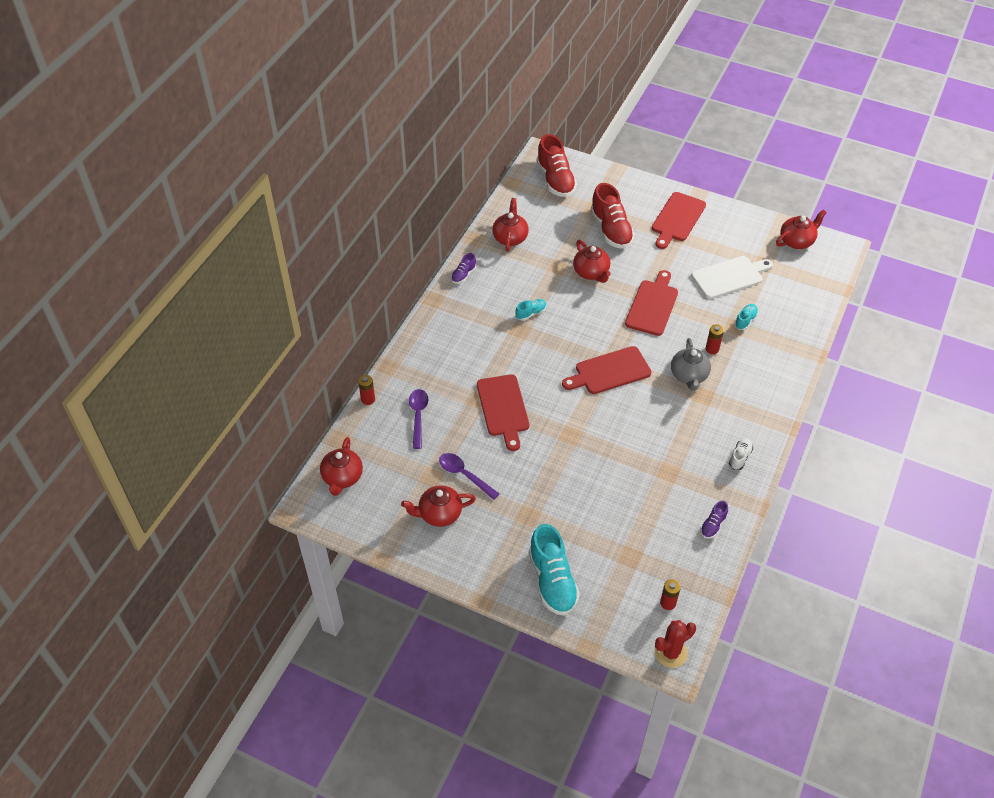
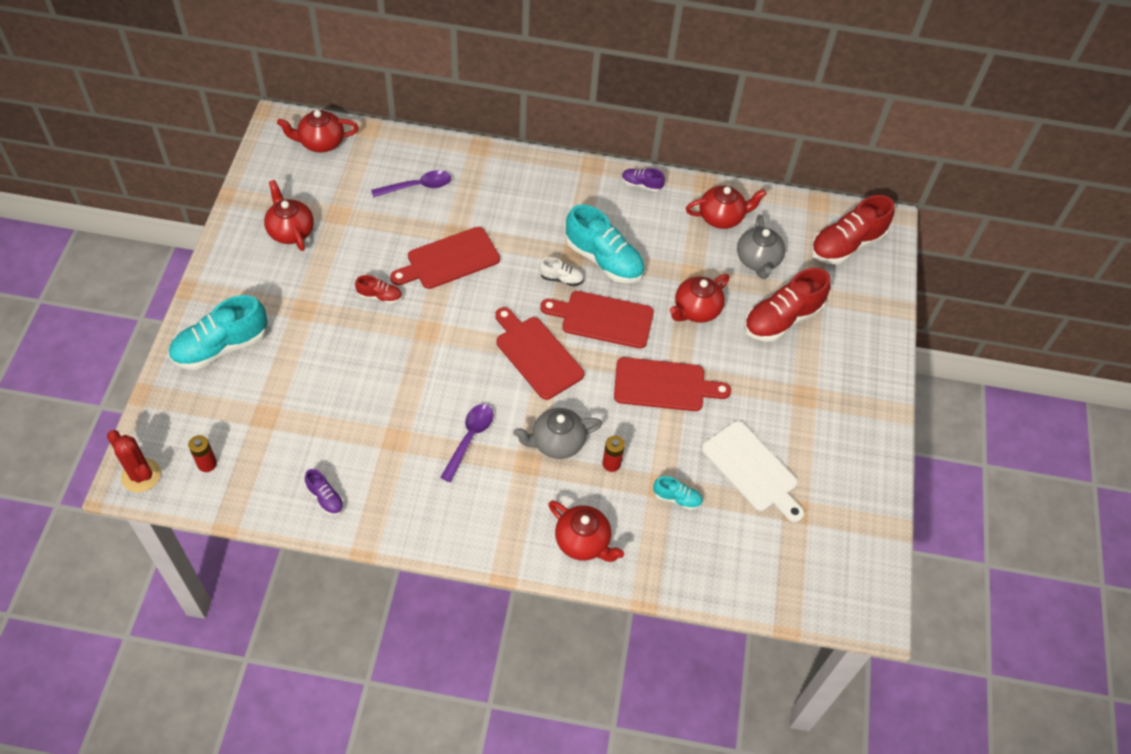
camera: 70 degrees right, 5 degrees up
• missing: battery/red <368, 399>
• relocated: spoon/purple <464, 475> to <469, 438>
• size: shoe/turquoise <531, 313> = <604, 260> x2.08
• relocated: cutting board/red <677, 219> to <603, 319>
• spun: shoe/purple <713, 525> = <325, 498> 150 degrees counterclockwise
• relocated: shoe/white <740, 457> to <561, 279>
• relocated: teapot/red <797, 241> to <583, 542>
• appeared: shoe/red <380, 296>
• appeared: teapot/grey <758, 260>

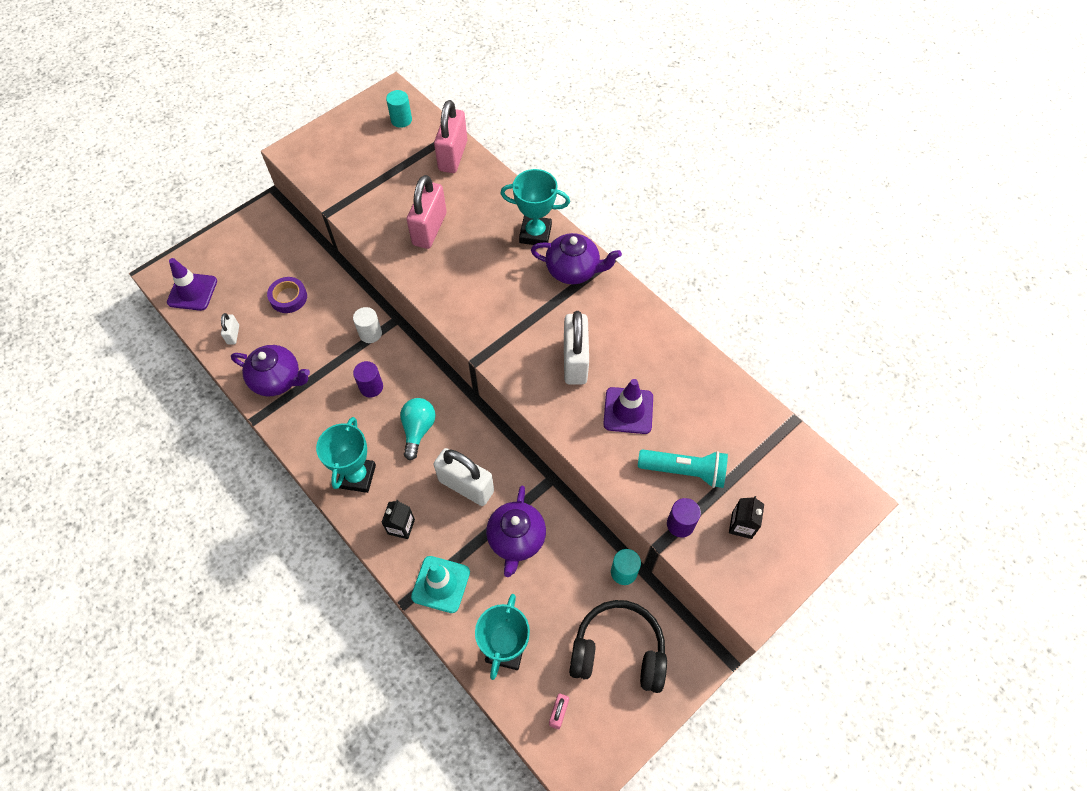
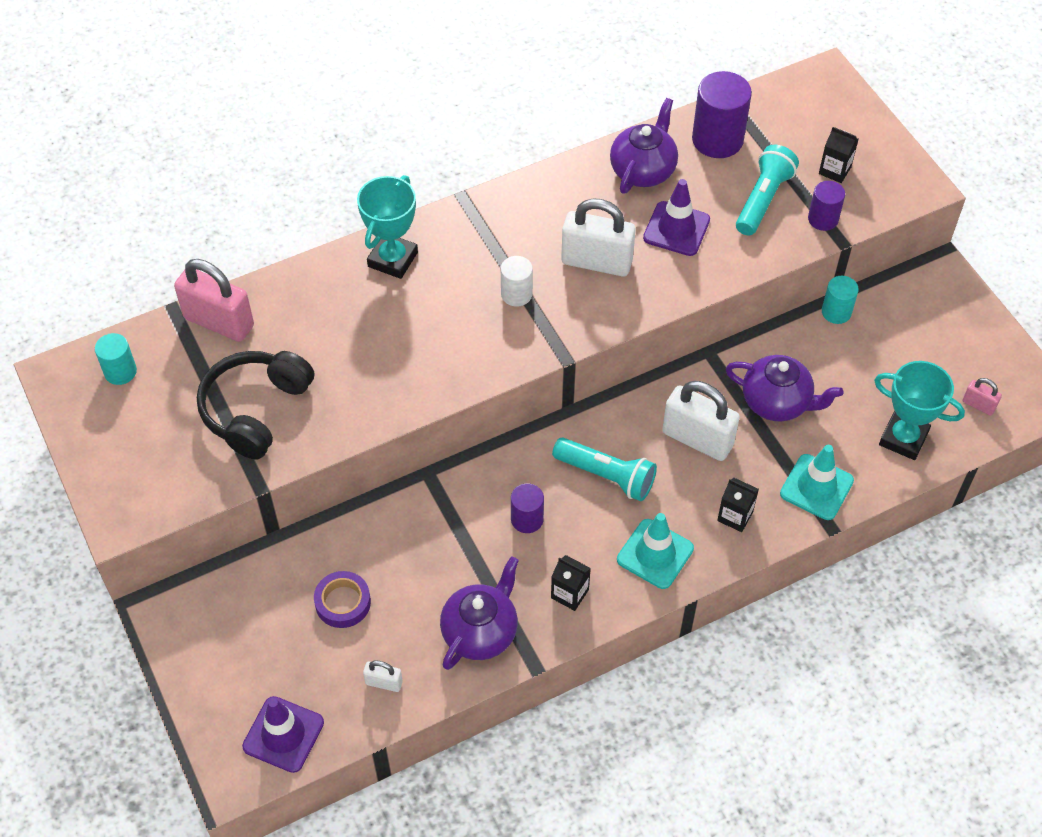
camera: 75 degrees left, 5 degrees down
• exchanged: trophy/turquoise <357, 476> to traffic cone/turquoise <655, 554>
• relocated: cylinder/white <370, 333> to <516, 294>
• exchanged: light bulb/turquoise <418, 430> to flashlight/turquoise <606, 476>
• missing: padlock/pink <429, 229>
• spun: padlock/white <466, 486> = <697, 439> 75 degrees clockwise
• relocated: teapot/purple <573, 270> to <643, 170>
• relocated: headphones/black <618, 651> to <255, 410>
• appeared: carton/black <569, 593>
• appeared: cylinder/purple <717, 139>

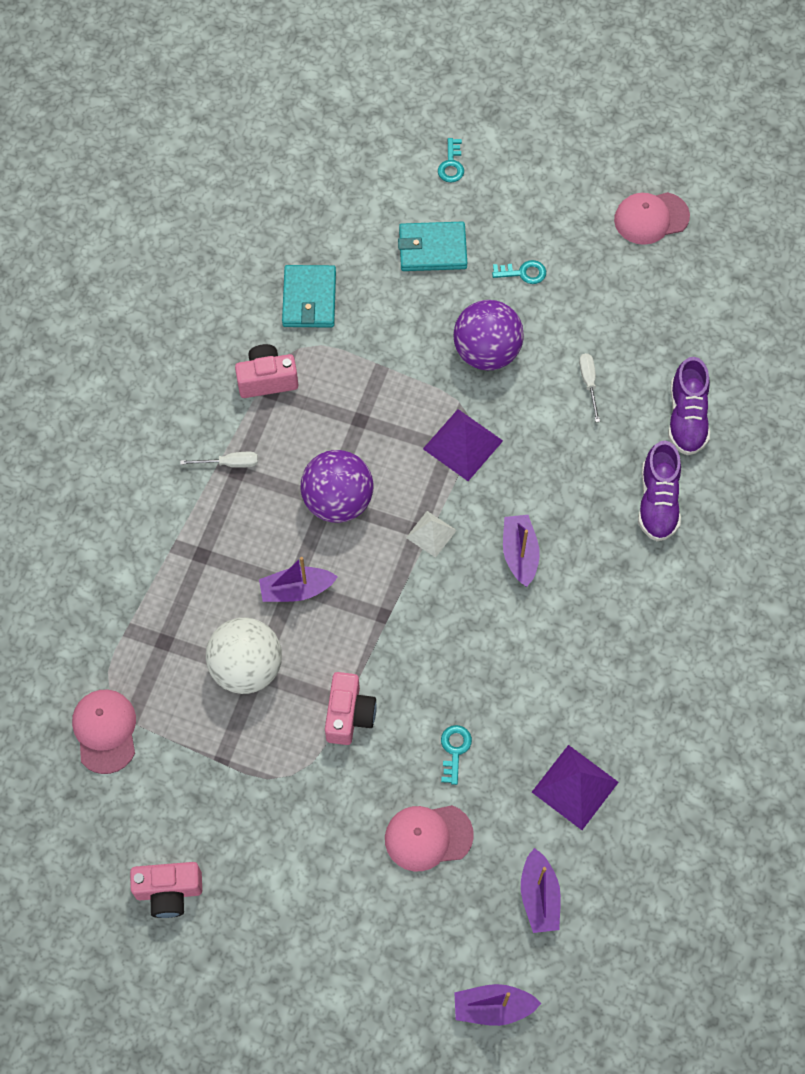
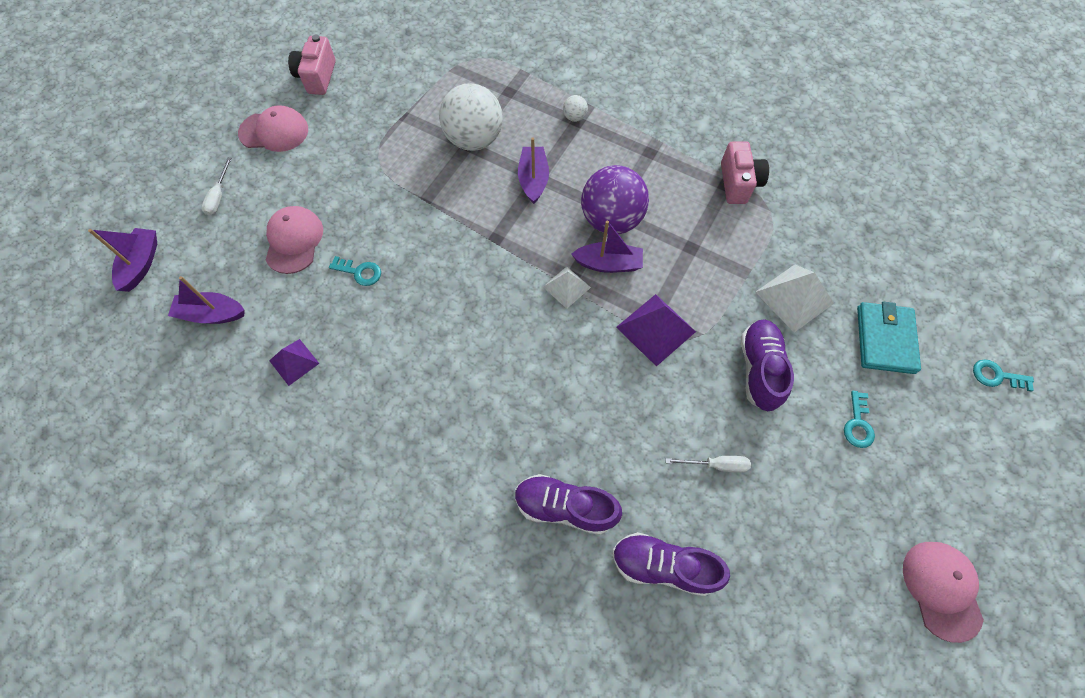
camera: 100 degrees right, 0 degrees up
• relocated: cap/pink <105, 731> to <274, 131>
• relocated: screwdriver/white <229, 463> to <219, 196>
• missing: wallet/turquoise <309, 299>
• missing: camera/pink <349, 715>
• exchanged: ball/purple <486, 352> to shoe/purple <759, 369>
• relocated: boat/purple <519, 553> to <608, 264>
• size: pyramid/purple <575, 787> = <294, 362> x0.62
• appeared: ball/white <574, 117>
• appeared: pyramid/white <794, 297>

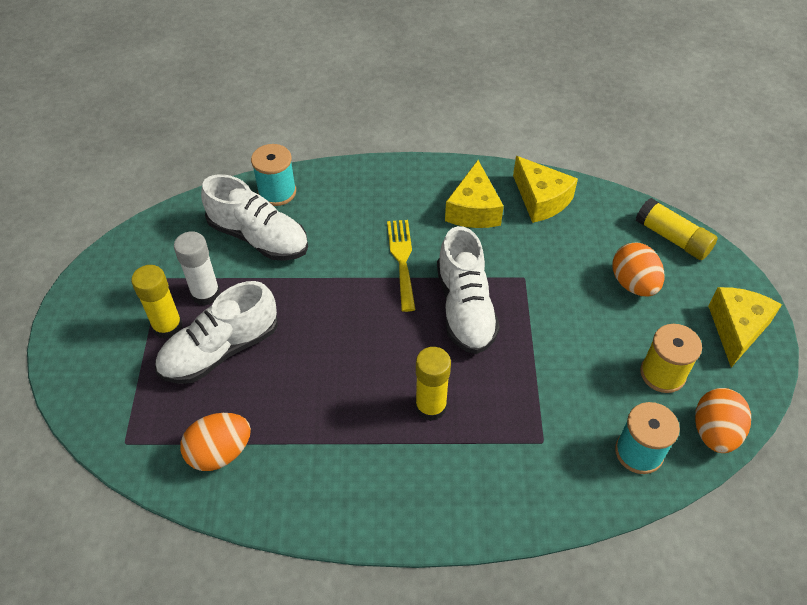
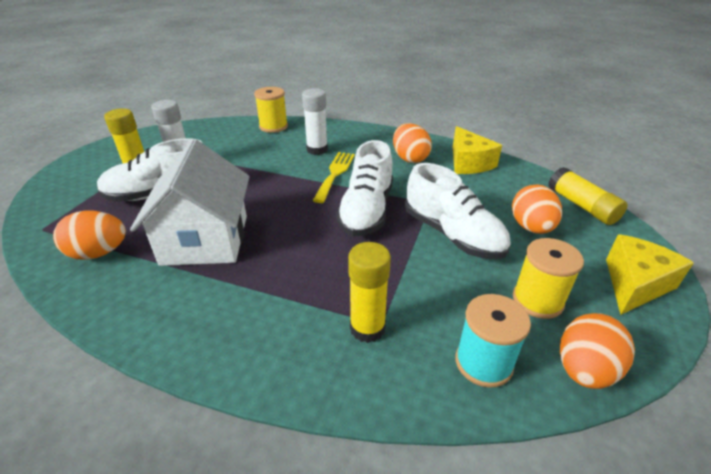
camera: 20 degrees right, 15 degrees down
• relocated: shoe/white <259, 237> to <452, 235>
• colour: spool/turquoise <277, 192> to spool/yellow <273, 126>
• relocated: glue stick/yellow <430, 407> to <367, 328>
• exchanged: cheese/yellow <473, 210> to egg/orange <410, 158>
• appeared: house/white <205, 239>
• appeared: glue stick/white <317, 150>

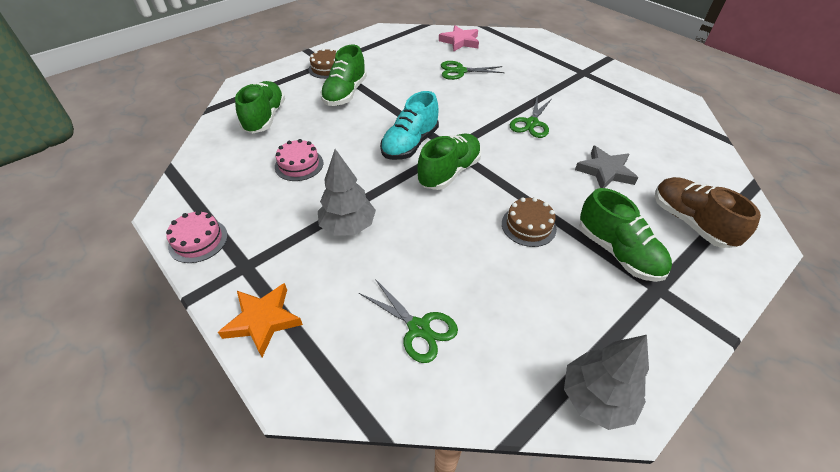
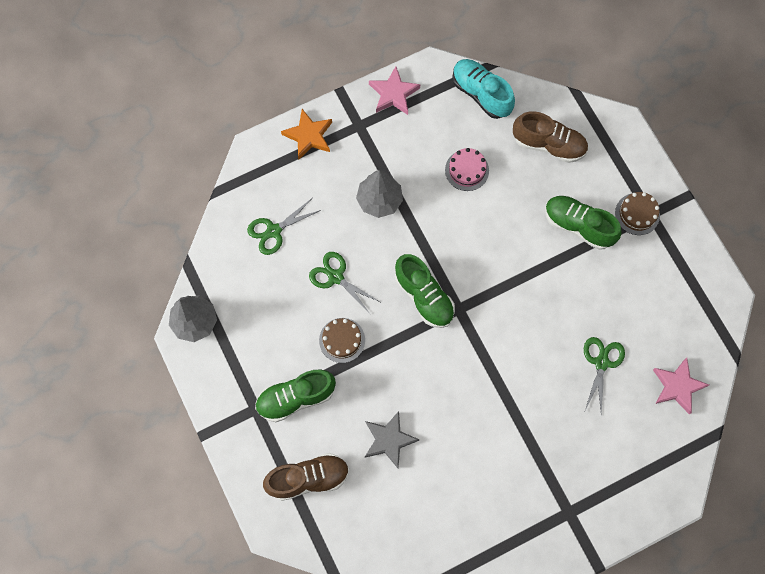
camera: 105 degrees right, 25 degrees up
• exchanged: cake/pink <198, 240> to star/pink <393, 93>
• colour: shoe/green <265, 118> to shoe/brown <548, 144>
• relocated: shoe/turquoise <410, 144> to <481, 94>
• relocated: scissors/green <531, 123> to <335, 277>

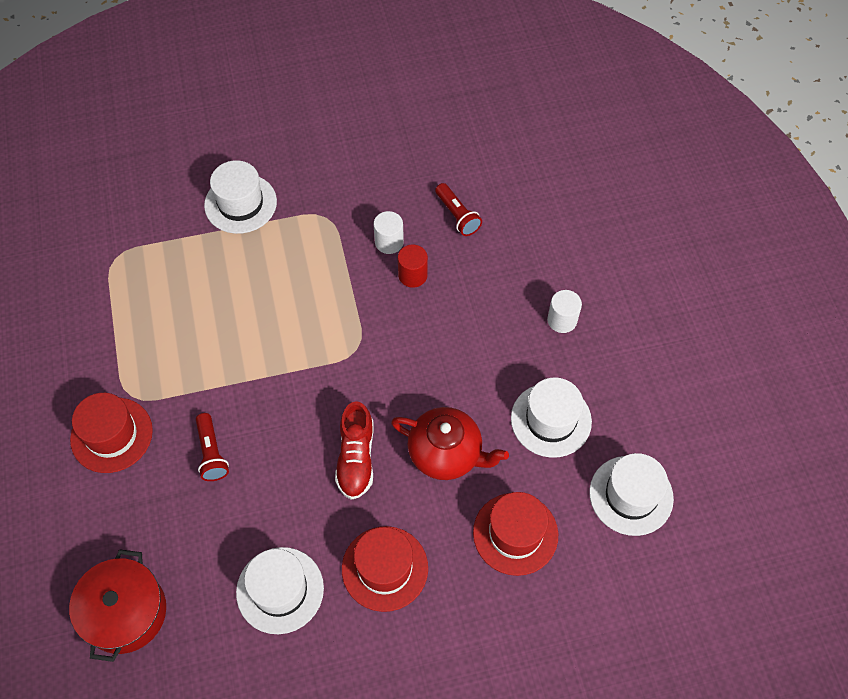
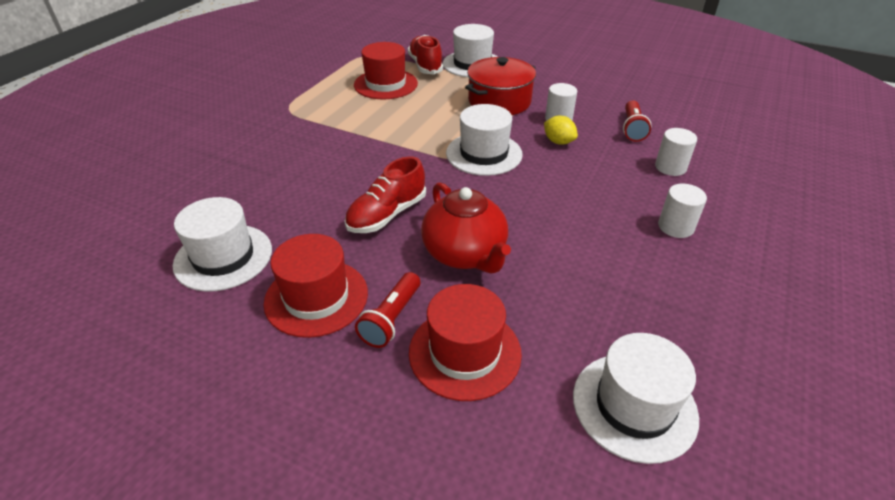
camera: 40 degrees right, 20 degrees down
• relocated: pot/red <125, 612> to <499, 101>
• relocated: hat/red <111, 435> to <385, 84>
• relocated: flashlight/red <212, 453> to <391, 319>
• exchanged: cylinder/red <412, 275> to lemon/yellow <558, 142>
• relocated: hat/white <551, 420> to <484, 154>
• appeared: shoe/red <425, 66>
• appeared: cylinder/white <670, 167>

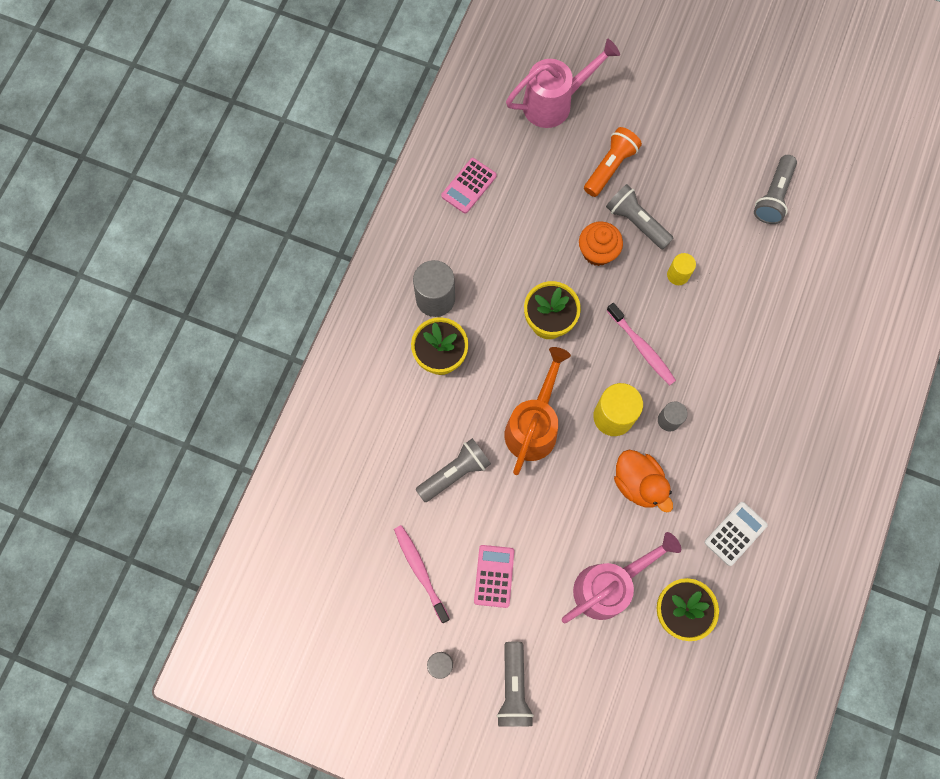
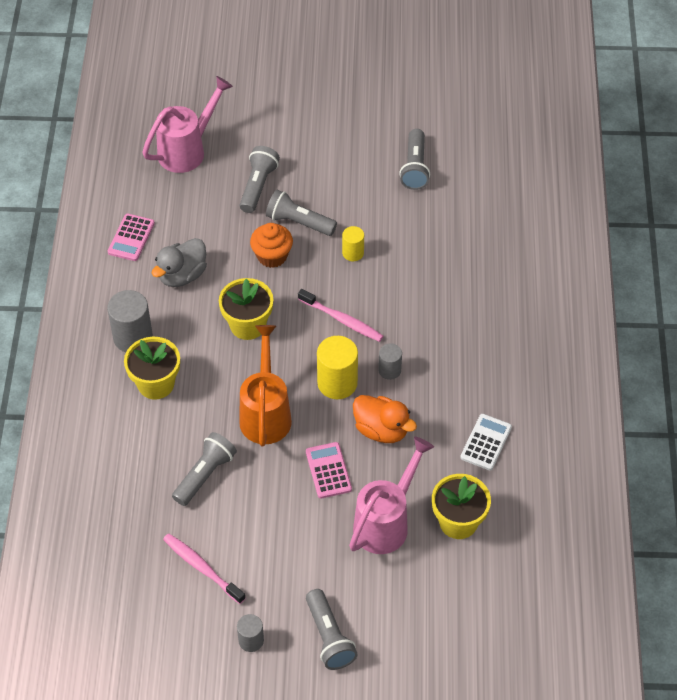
camera: 20 degrees left, 20 degrees down
• relocated: calculator/pink <494, 576> to <328, 470>
• colour: flashlight/orange <610, 167> to flashlight/grey <258, 186>
• appeared: duck/grey <182, 275>

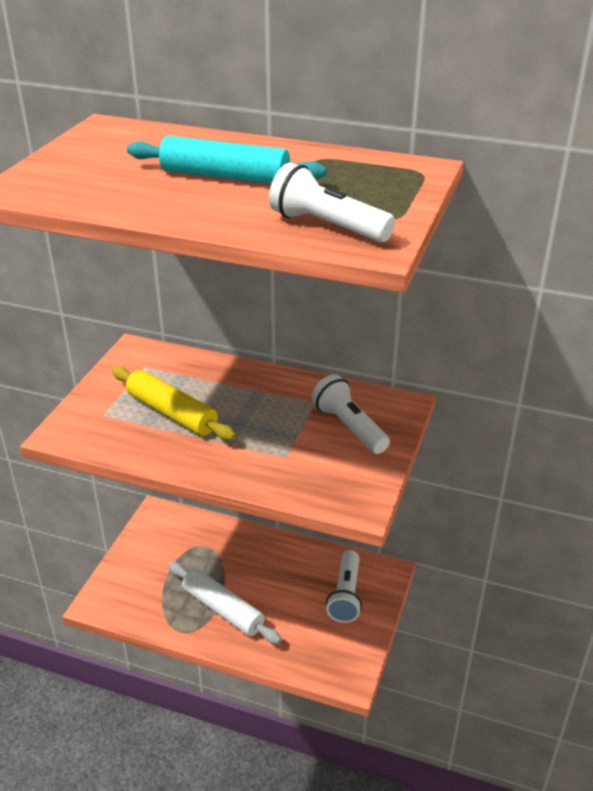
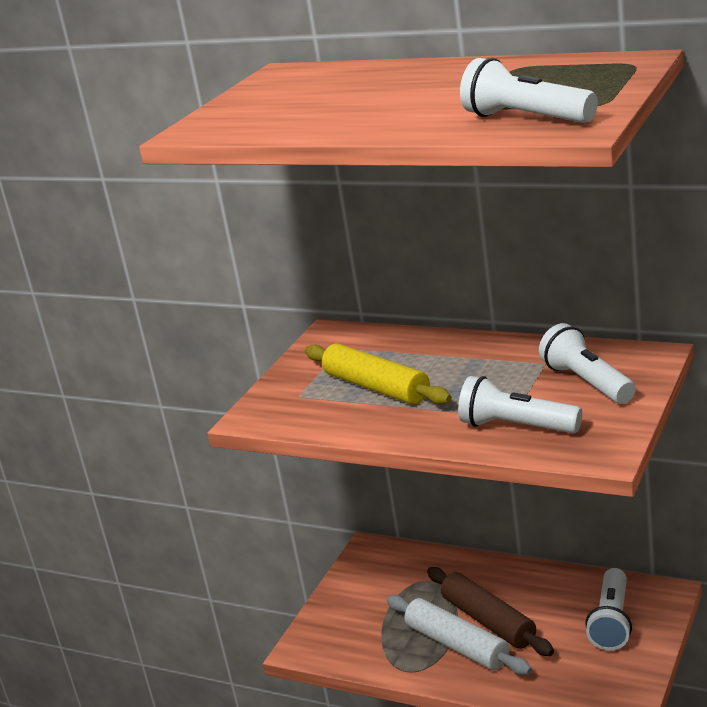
camera: 10 degrees right, 10 degrees down
• missing: rolling pin/turquoise <225, 176>
• appeared: rolling pin/brown <488, 621>
• appeared: flashlight/white <516, 426>

